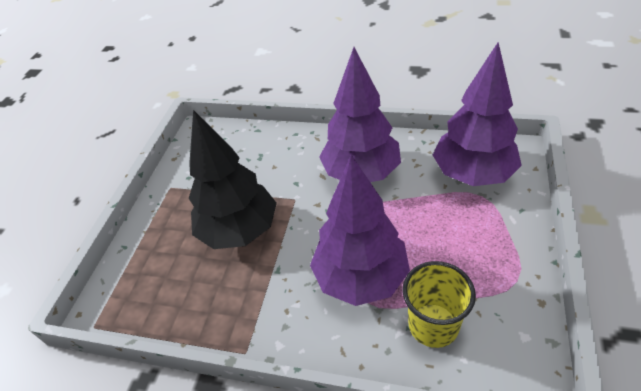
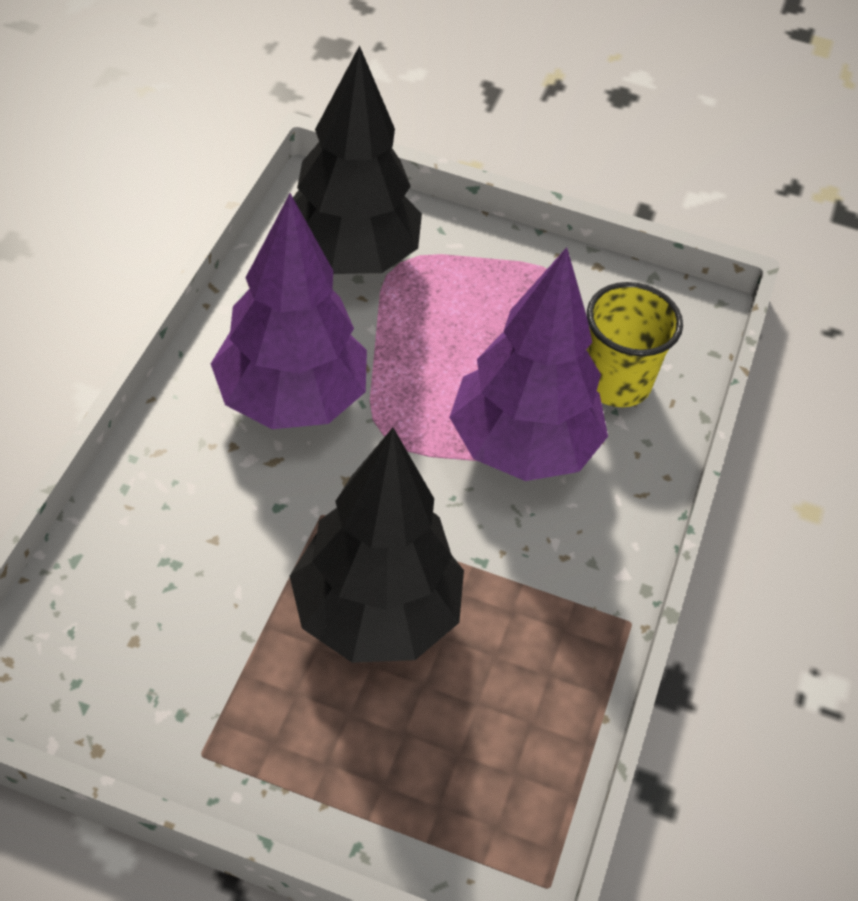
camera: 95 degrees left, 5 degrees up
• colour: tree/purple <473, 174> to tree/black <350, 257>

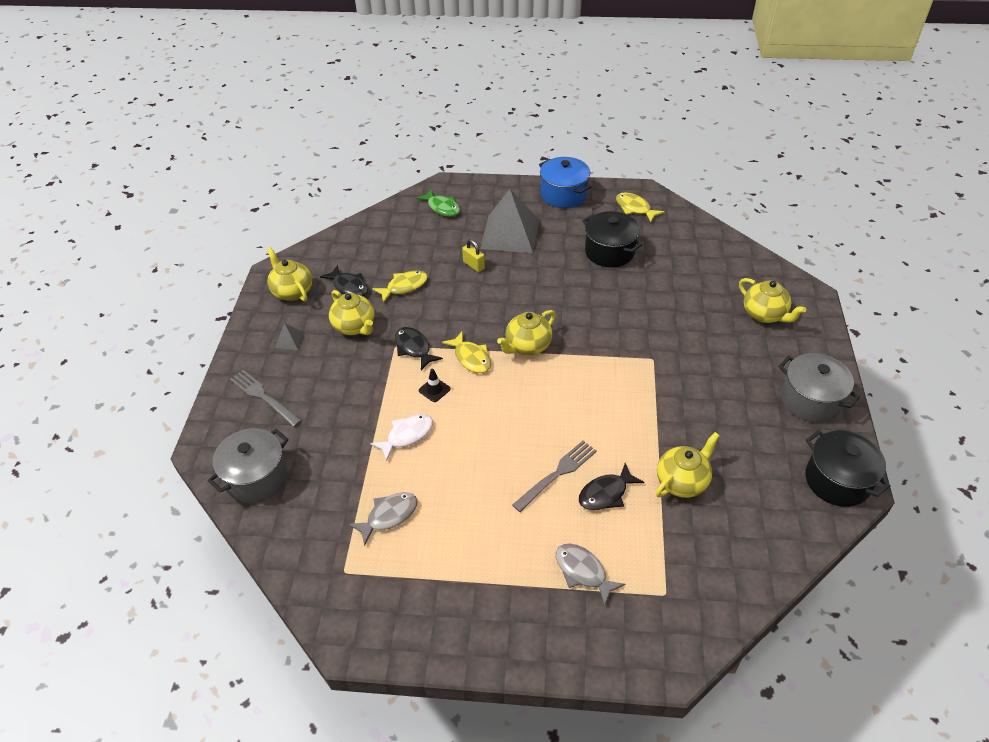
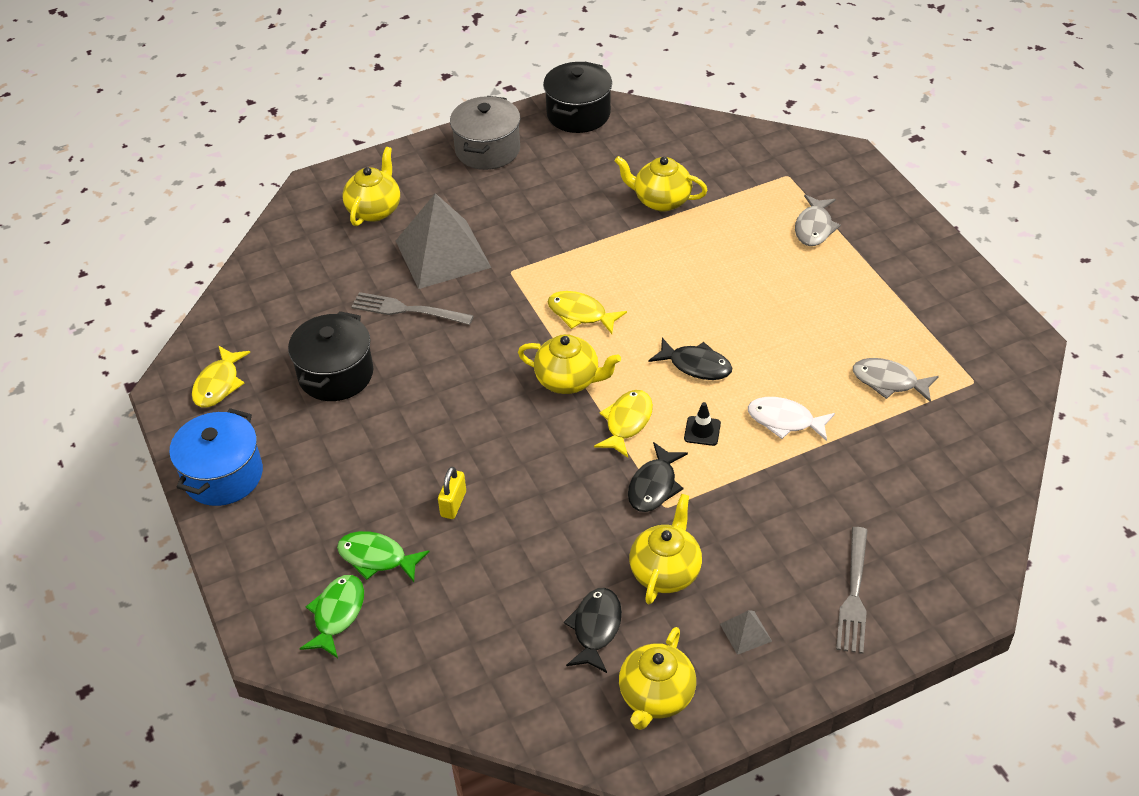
camera: 120 degrees left, 0 degrees up
• missing: pot/grey <256, 477>
• relocated: fish/yellow <404, 287> to <581, 314>
• relocated: pyramid/grey <510, 234> to <442, 254>
• relocated: fork/grey <557, 474> to <407, 310>
• relocated: fish/black <606, 493> to <696, 365>
• appeared: fish/green <377, 558>

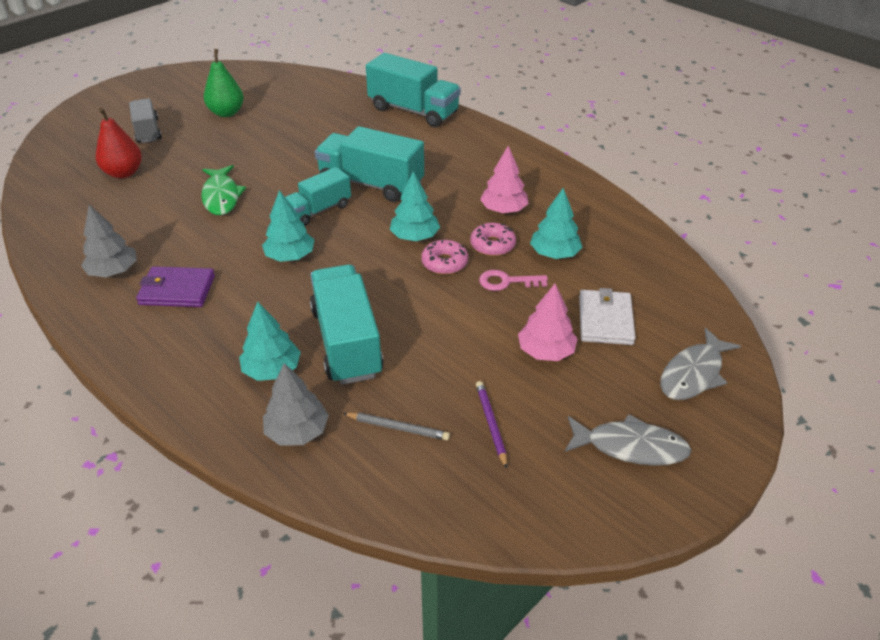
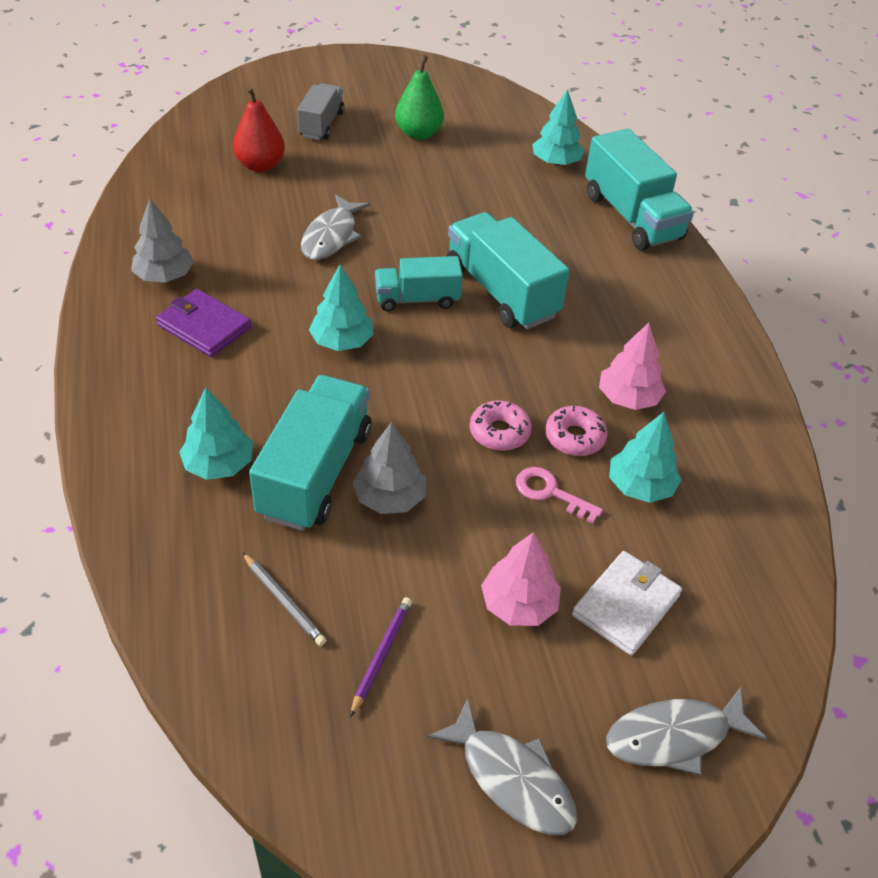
camera: 30 degrees right, 5 degrees up
• colour: fish/green <221, 196> to fish/grey <331, 236>
• relocated: tree/grey <297, 431> to <389, 497>
• relocated: tree/turquoise <415, 237> to <556, 162>

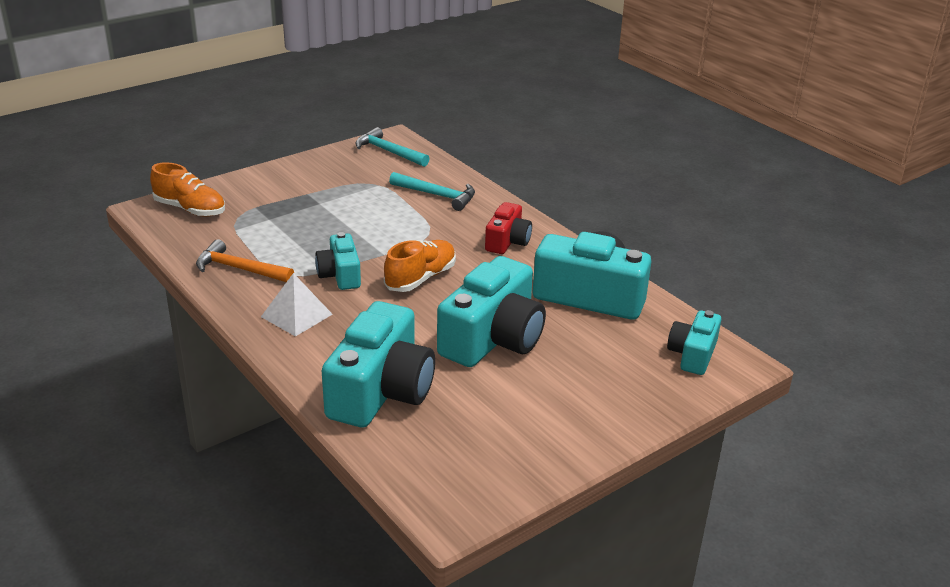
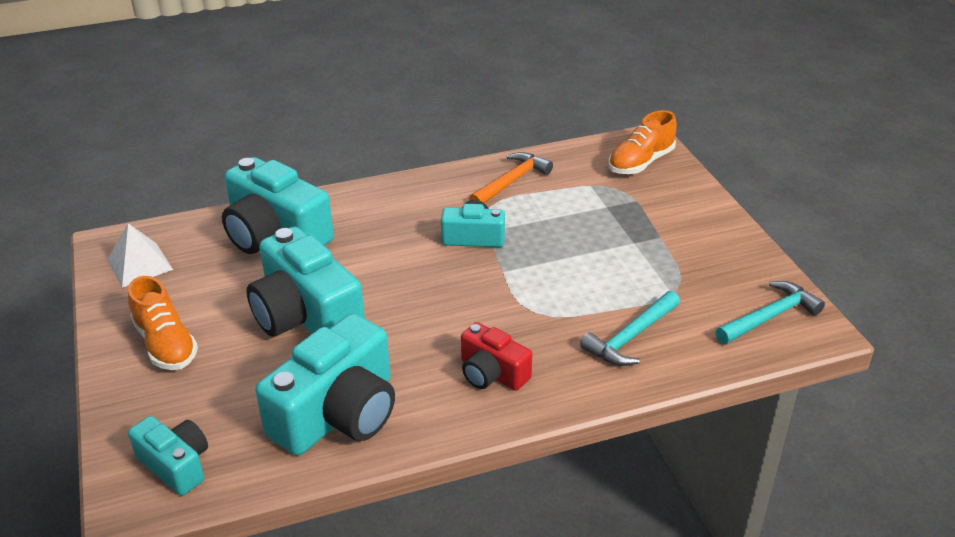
camera: 110 degrees right, 5 degrees up
• relocated: pyramid/white <296, 315> to <139, 265>
• relocated: shoe/orange <420, 278> to <166, 344>

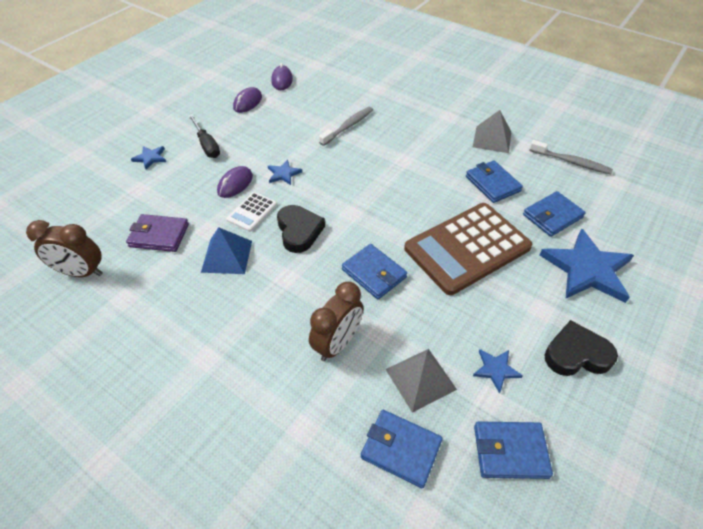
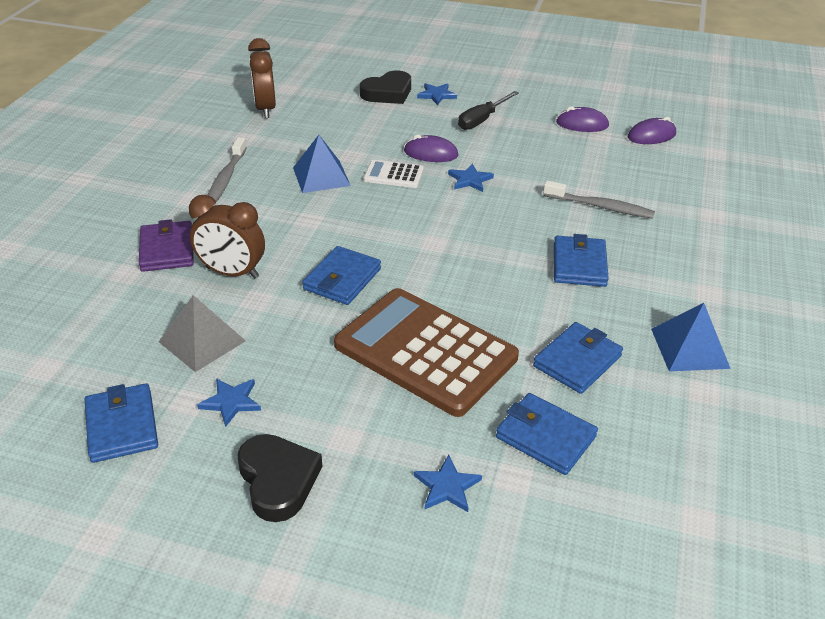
camera: 70 degrees right, 10 degrees down
• relocated: wallet/purple <159, 235> to <167, 250>
• relocated: heart/black <299, 231> to <388, 93>
• relocated: wallet/blue <401, 449> to <579, 265>
• colour: pyramid/grey <492, 139> to pyramid/blue <689, 348>
• relocated: toothbrush/grey <571, 162> to <226, 178>
• size: star/blue <587, 269> = <447, 486> x0.46

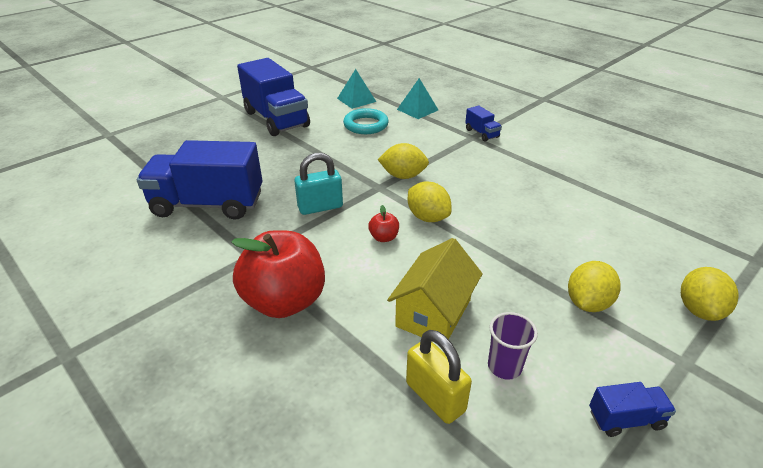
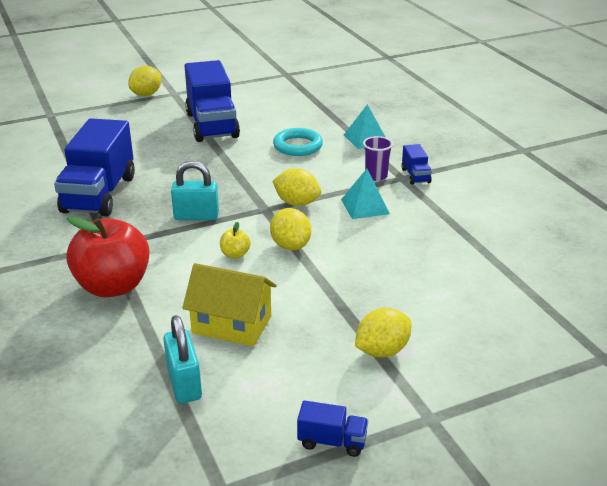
camera: 20 degrees right, 5 degrees down
• spun: truck/blue <208, 204> = <99, 194> 105 degrees counterclockwise
• relocated: pyramid/turquoise <356, 100> to <365, 206>
• colour: apple/red <384, 237> to apple/yellow <235, 254>
• spun: house/yellow <433, 313> = <232, 324> 60 degrees clockwise
• colour: padlock/yellow <435, 397> to padlock/turquoise <184, 384>
• relocated: cup/purple <504, 366> to <376, 176>
• relocated: lemon/yellow <699, 310> to <146, 94>

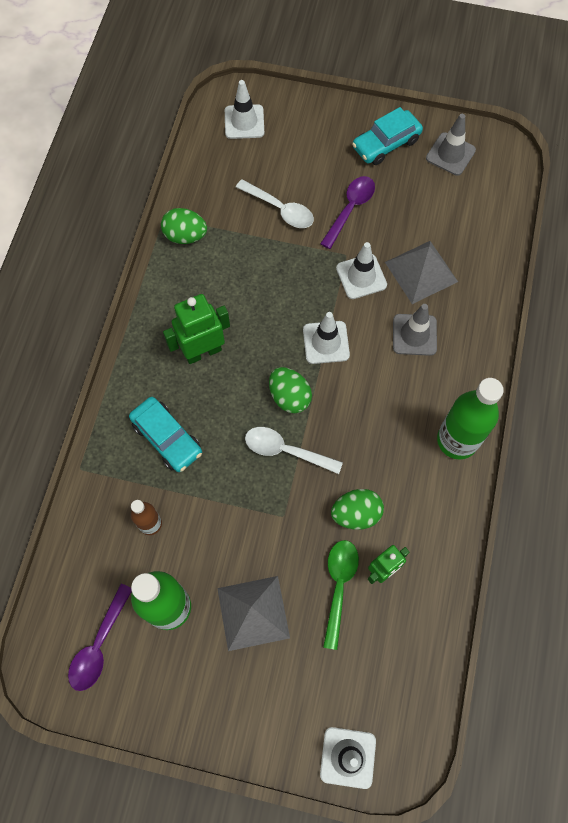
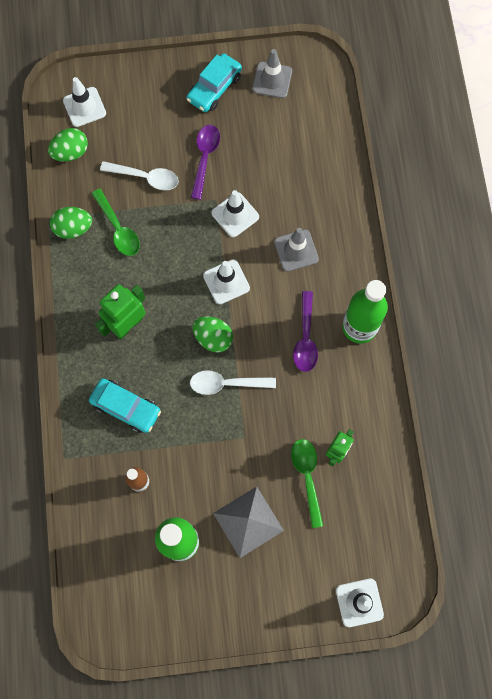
camera: 20 degrees left, 5 degrees up
• relocated: spoon/purple <99, 644> to <305, 338>
• relocated: egg/green <356, 514> to <71, 152>
• missing: pyramid/grey <421, 271>
• appeared: spoon/green <118, 229>

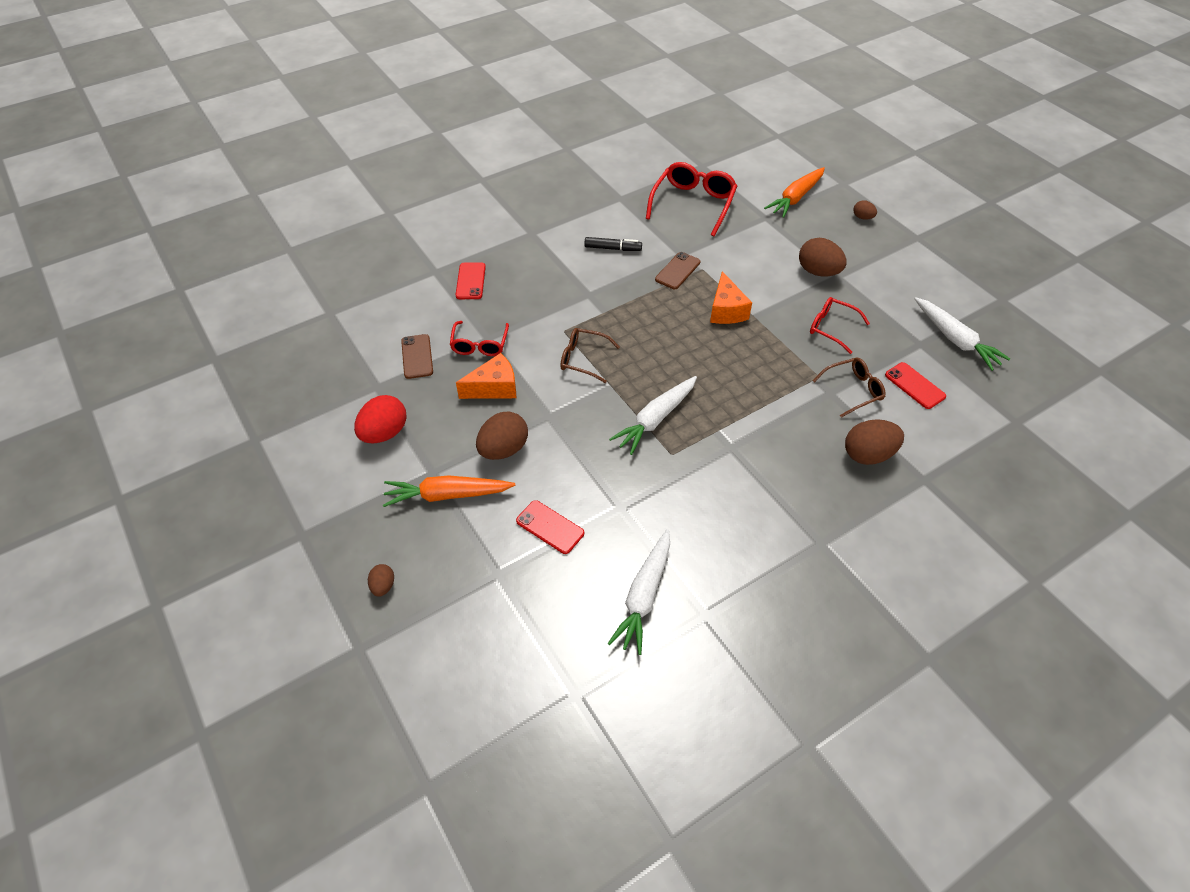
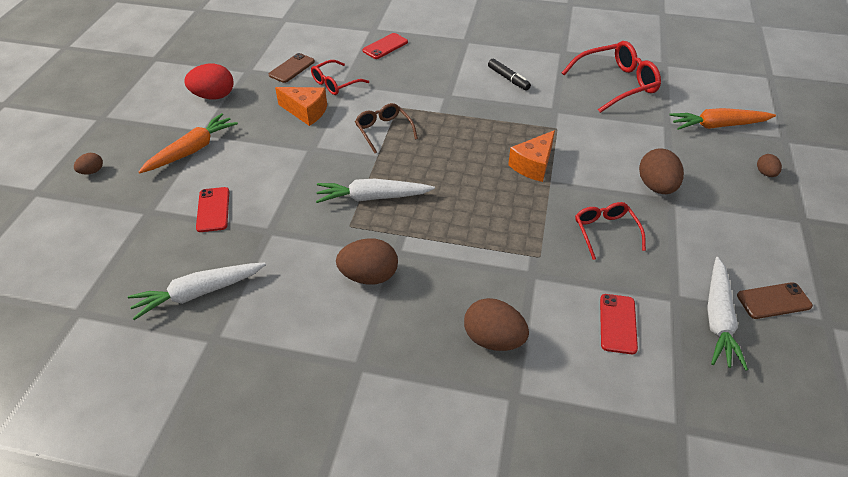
camera: 45 degrees right, 5 degrees down
• spun: carrot/orange <447, 495> = <192, 150> 90 degrees clockwise
• relocated: egg/brown <503, 449> to <369, 276>
• relocated: phone/brown <677, 271> to <773, 301>
• missing: glasses/brown <853, 390>

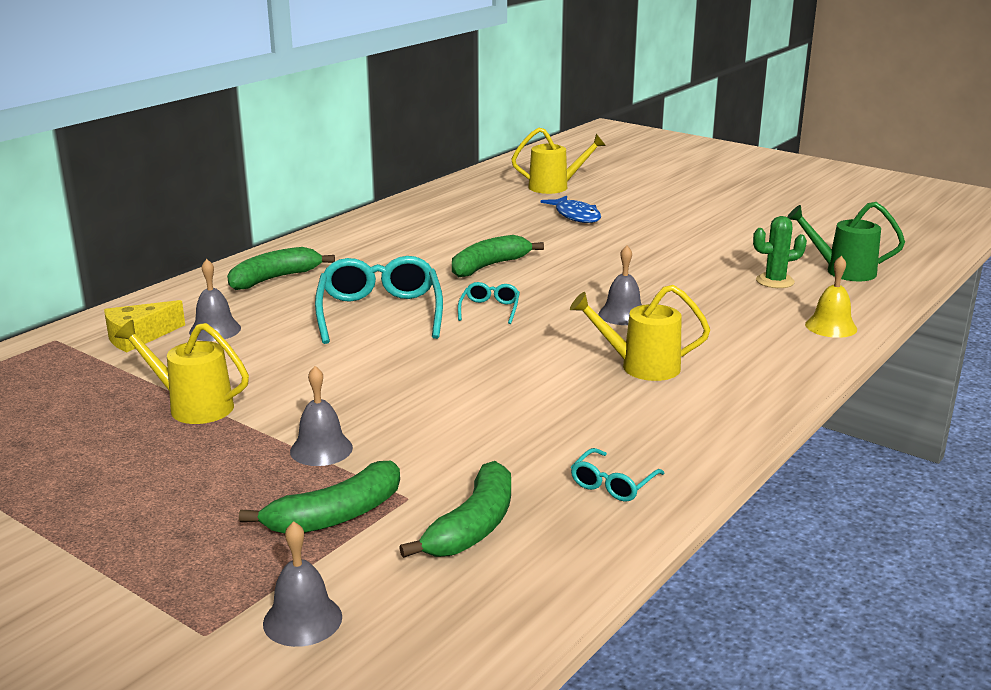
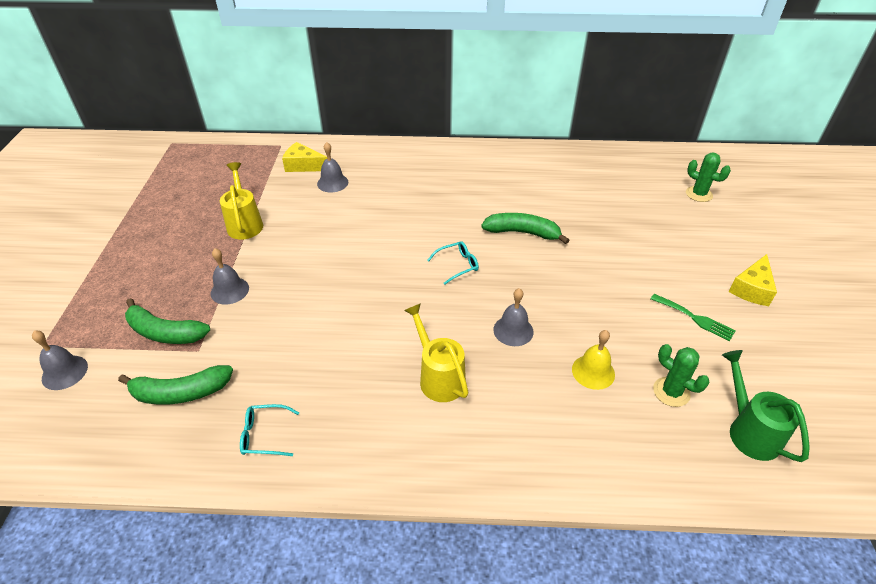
camera: 55 degrees right, 20 degrees up
• missing: banana/green <274, 279>
• missing: glasses/turquoise <380, 313>
• exchanged: watering can/yellow <555, 187> to cactus/green <699, 194>
• missing: fish/blue <576, 216>
• relocated: bell/yellow <831, 326> to <593, 372>
• appeared: fork/green <695, 318>
• appeared: cheese/yellow <752, 289>

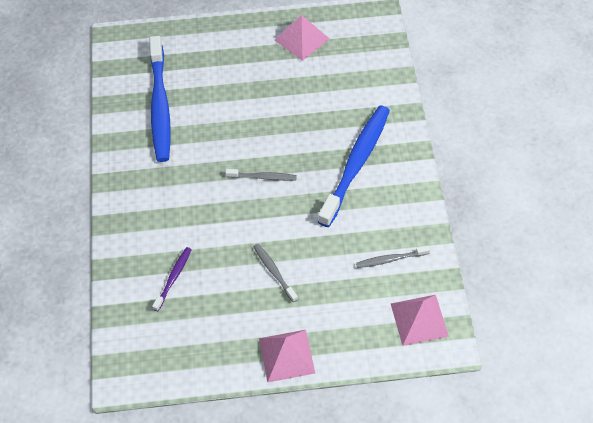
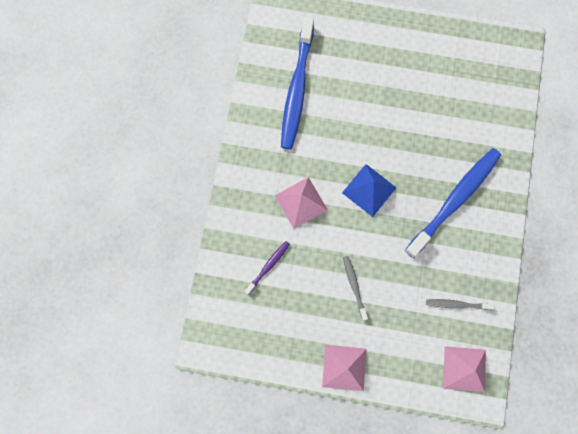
camera: 15 degrees right, 20 degrees up
• exchanged: toothbrush/grey <263, 177> to pyramid/blue <369, 190>
• relocated: pyramid/pink <302, 39> to <301, 202>

